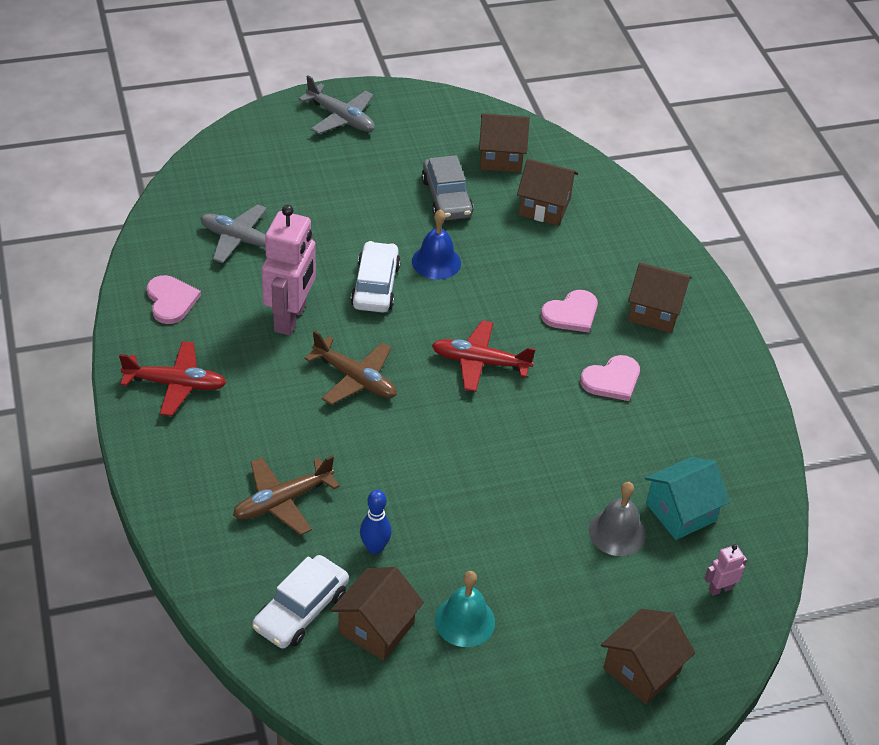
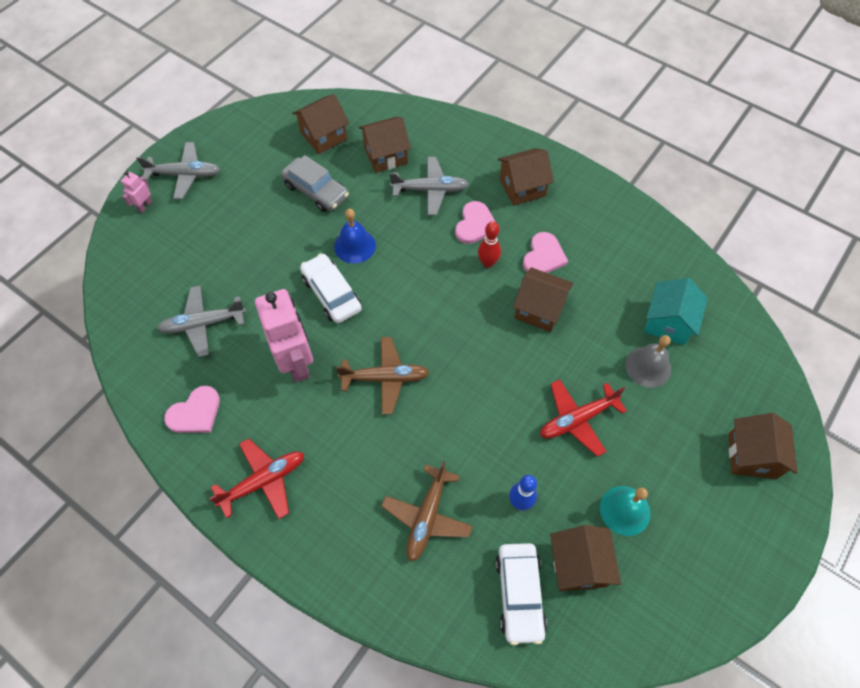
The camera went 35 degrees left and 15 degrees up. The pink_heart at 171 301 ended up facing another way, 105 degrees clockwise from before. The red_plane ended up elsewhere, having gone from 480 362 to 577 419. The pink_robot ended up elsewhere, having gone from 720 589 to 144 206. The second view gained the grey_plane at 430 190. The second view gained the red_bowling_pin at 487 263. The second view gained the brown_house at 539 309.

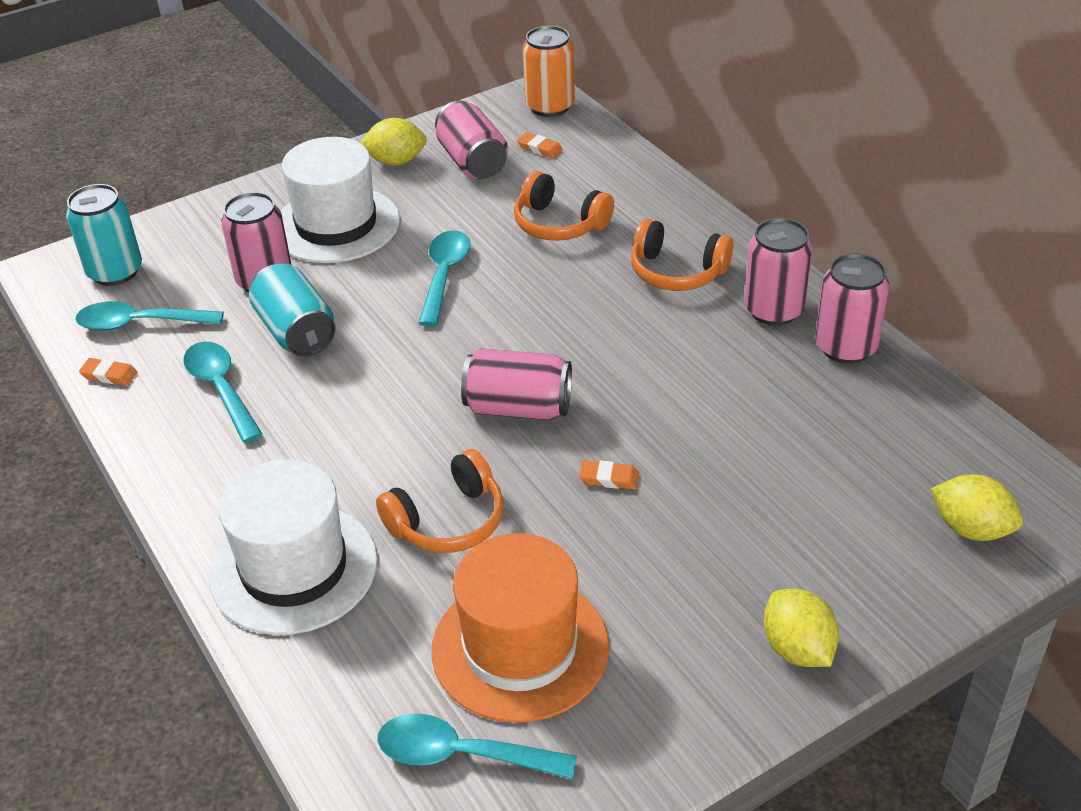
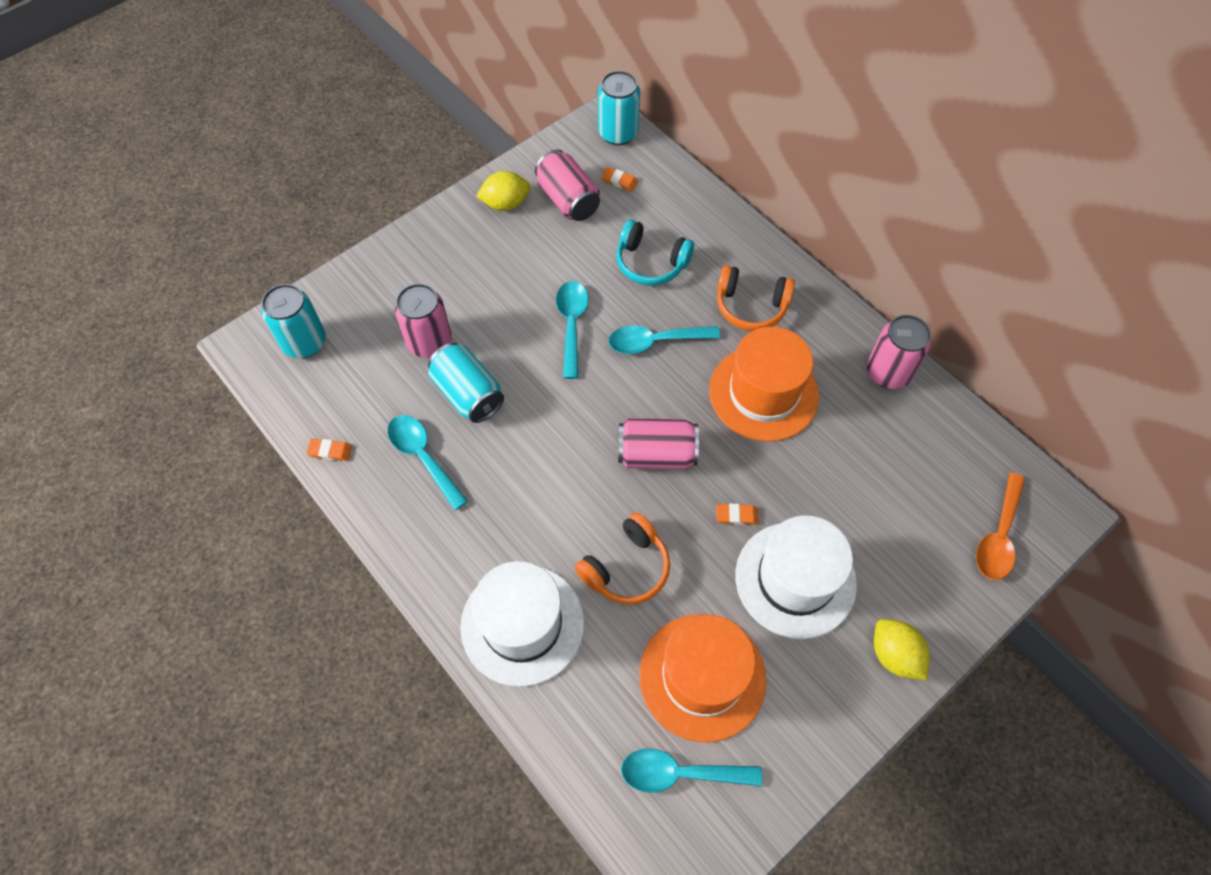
The camera went 10 degrees left and 20 degrees up. The turquoise_spoon ended up elsewhere, having gone from 140 323 to 655 341. The white_hat ended up elsewhere, having gone from 336 225 to 795 579. What was the orange_headphones at 559 224 turned into the turquoise_headphones at 651 263. What was the orange_can at 550 106 turned into the turquoise_can at 618 133. The second view lost the pink_can at 773 310. Where the yellow_lemon stood at 971 529, the orange_spoon came to stand at 998 535. The second view gained the orange_hat at 763 393.

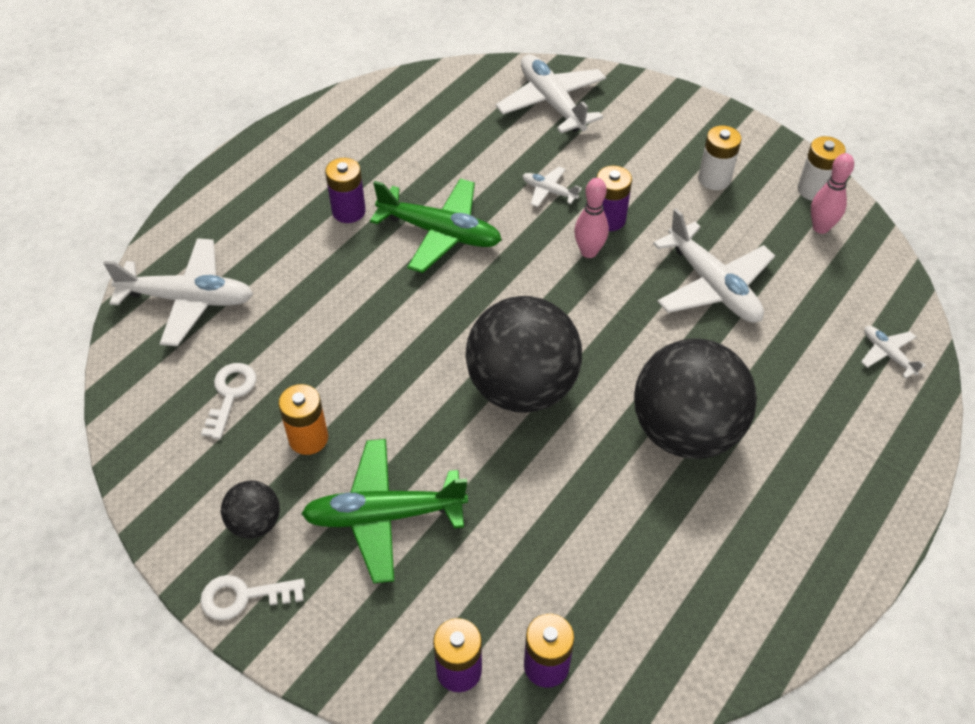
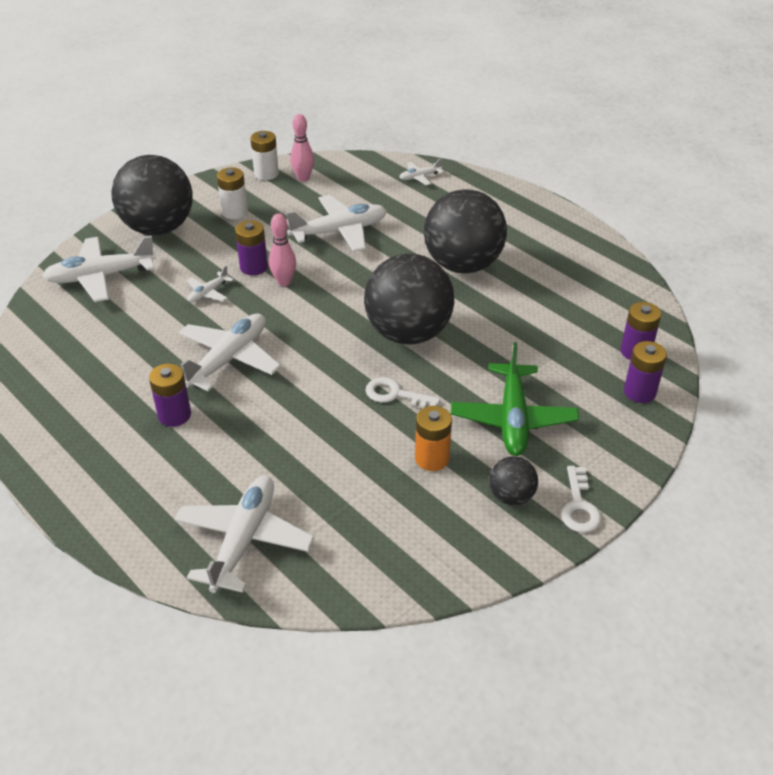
The camera went 80 degrees left and 10 degrees down. The white_key ended up elsewhere, having gone from 230 395 to 395 395. What was the green_plane at 440 233 turned into the white_plane at 228 359. The second view gained the black_ball at 158 228.

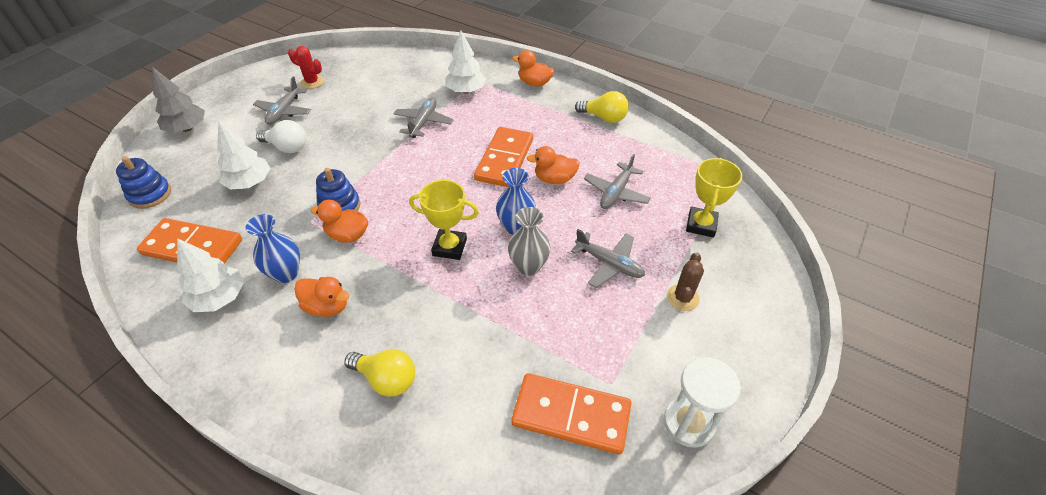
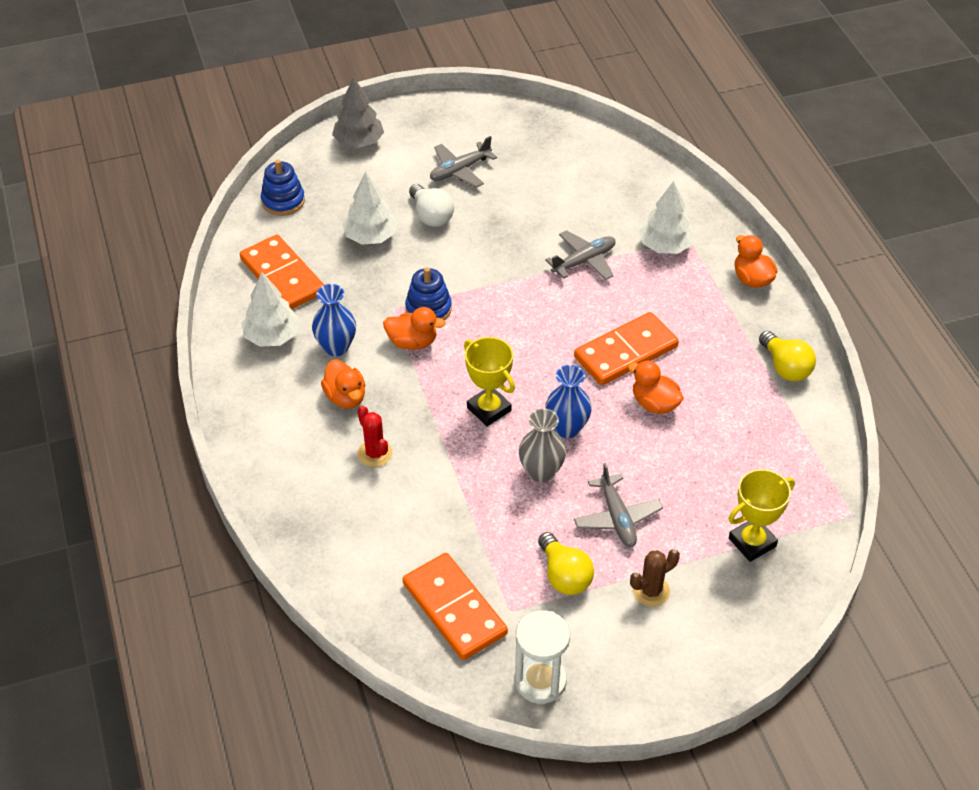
The camera went 40 degrees right and 0 degrees up. The red_cactus ended up elsewhere, having gone from 312 82 to 375 453. The orange_duck at 348 235 ended up facing another way, 135 degrees clockwise from before. The yellow_light_bulb ended up elsewhere, having gone from 386 379 to 564 575. The second view lost the grey_plane at 616 192.

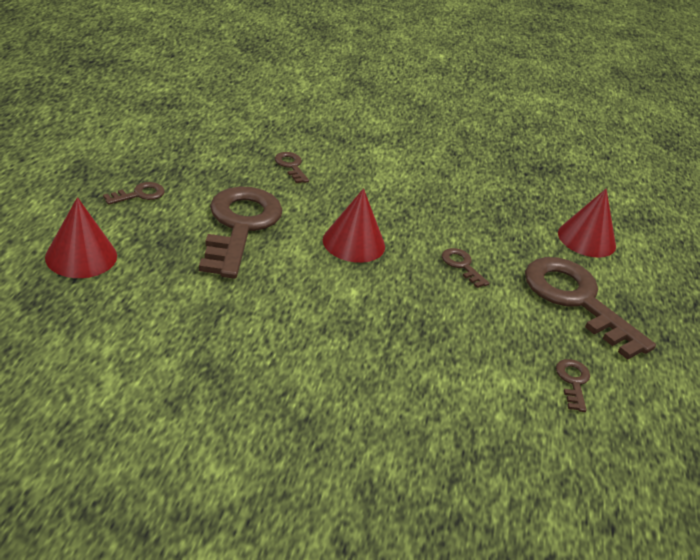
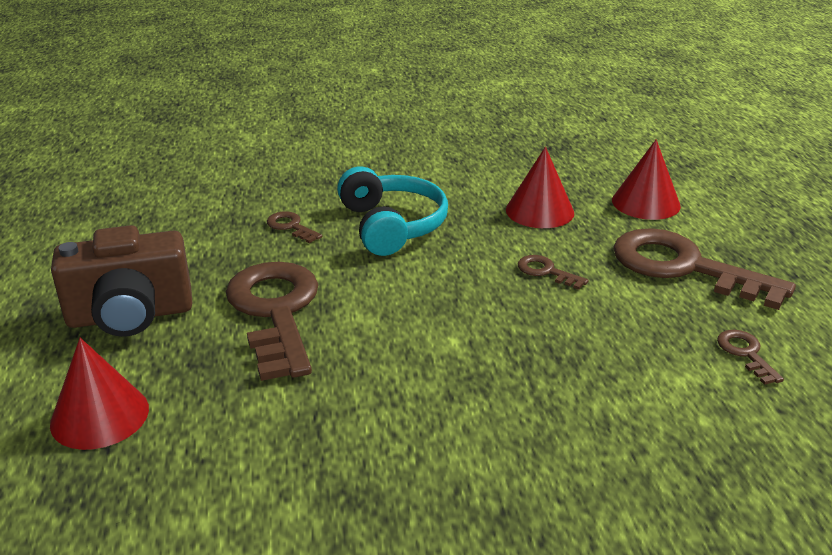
The camera went 15 degrees left and 5 degrees down. Where the brown_key stood at 139 194, the brown_camera came to stand at 130 316. The red_cone ended up elsewhere, having gone from 354 243 to 539 211. The second view gained the turquoise_headphones at 392 226.

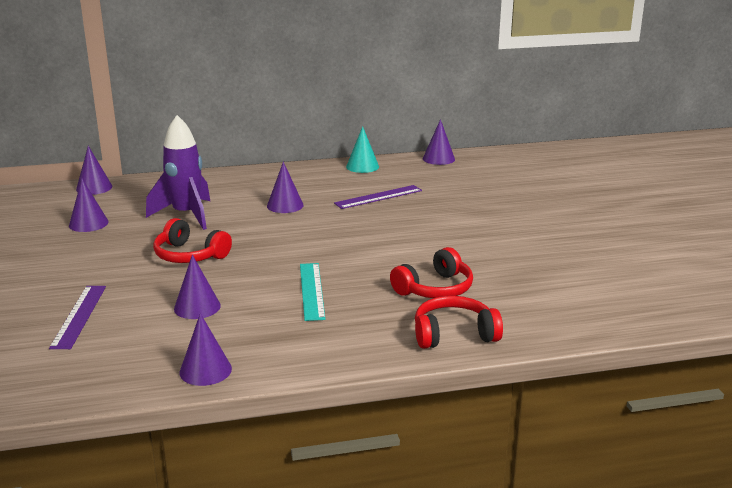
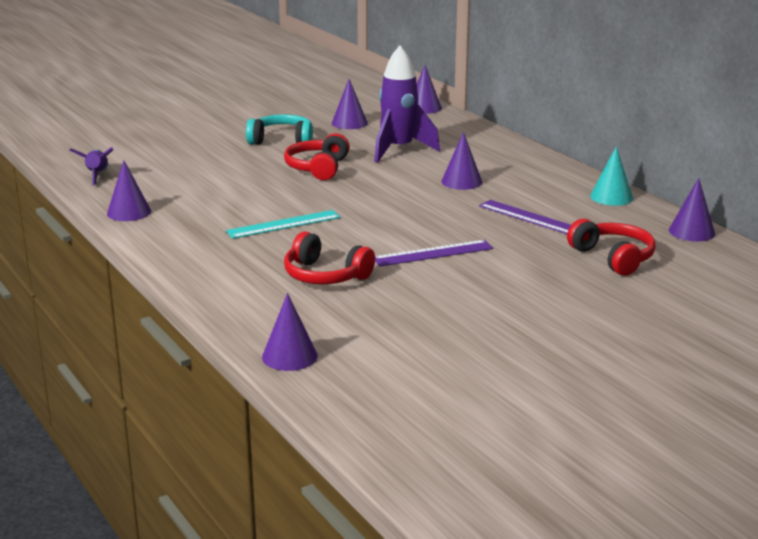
The camera went 70 degrees right and 0 degrees up. The purple_ruler ended up elsewhere, having gone from 79 316 to 433 253. The purple_cone ended up elsewhere, having gone from 197 307 to 289 356. The red_headphones ended up elsewhere, having gone from 454 334 to 613 258. The second view gained the purple_rocket at 97 176. The second view gained the turquoise_headphones at 282 140.

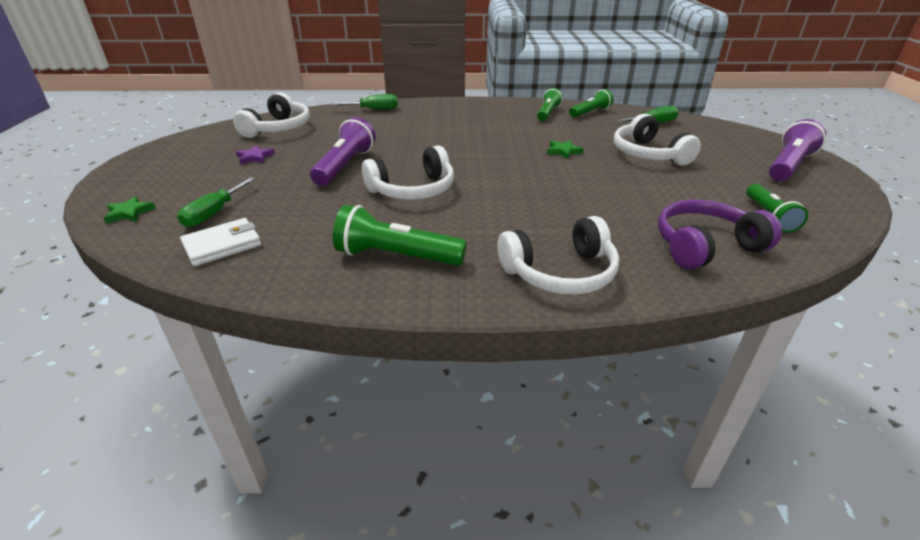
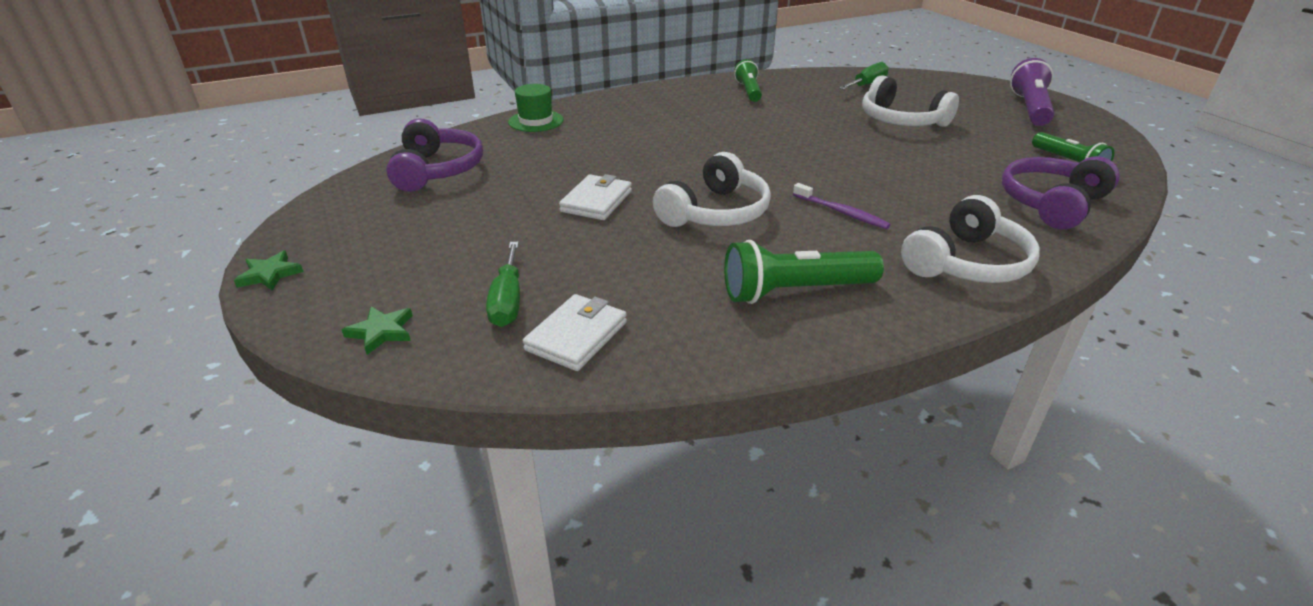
The camera went 25 degrees left and 0 degrees up. What was the white_headphones at 278 128 turned into the purple_headphones at 437 170. The second view lost the purple_star at 255 157. Where the purple_flashlight stood at 345 166, the white_wallet came to stand at 596 201. Where the green_screwdriver stood at 374 109, the green_hat came to stand at 536 121. The green_star ended up elsewhere, having gone from 563 151 to 269 274. The second view lost the green_flashlight at 590 112. The second view gained the purple_toothbrush at 841 212.

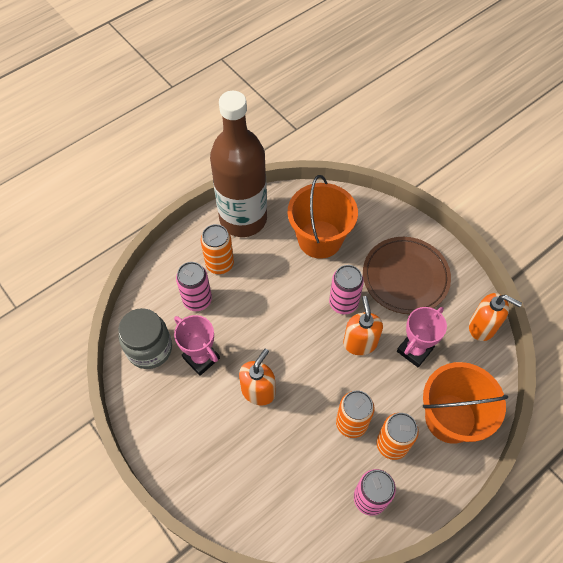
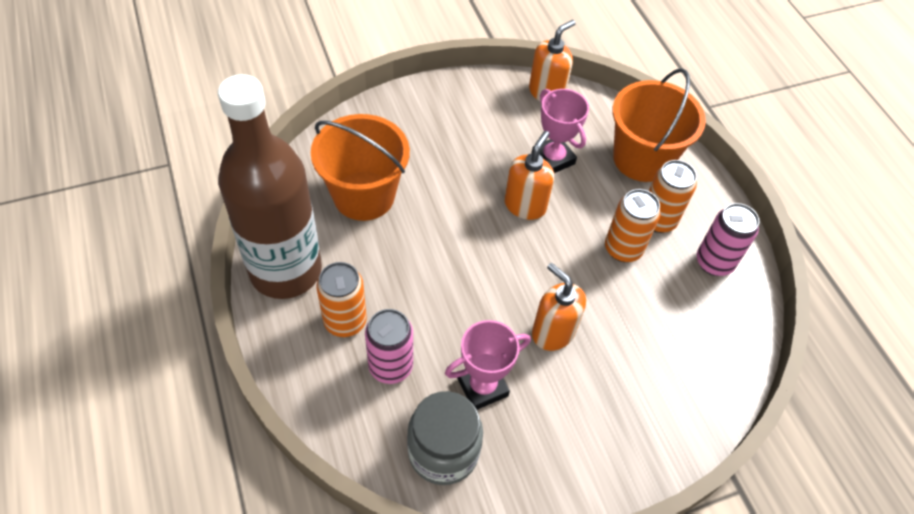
The camera went 75 degrees left and 5 degrees down. The second view lost the pink_can at 343 303. The orange_soap_dispenser at 360 343 ended up facing another way, 105 degrees clockwise from before. The second view lost the brown_plate at 405 277.

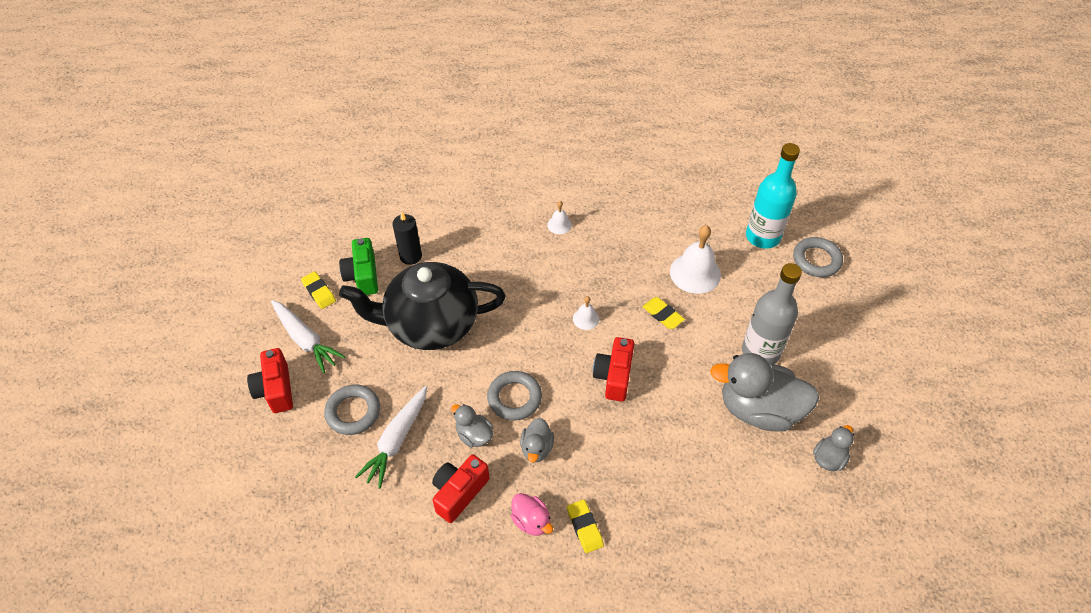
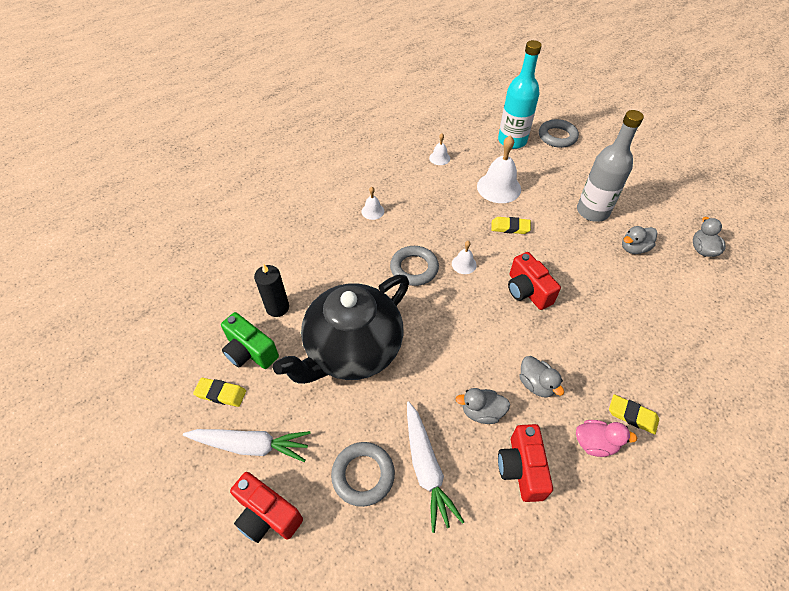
The camera went 40 degrees left and 0 degrees up. The grey_ring ended up elsewhere, having gone from 514 398 to 414 268. The size of the grey_duck at 759 410 changed by a factor of 0.48. The second view gained the white_bell at 439 158.

